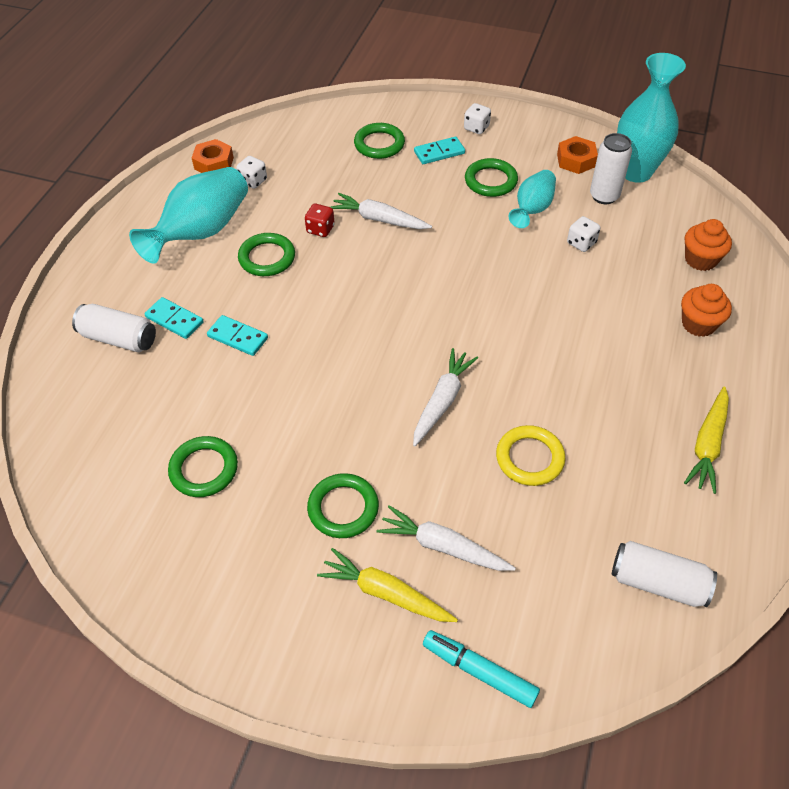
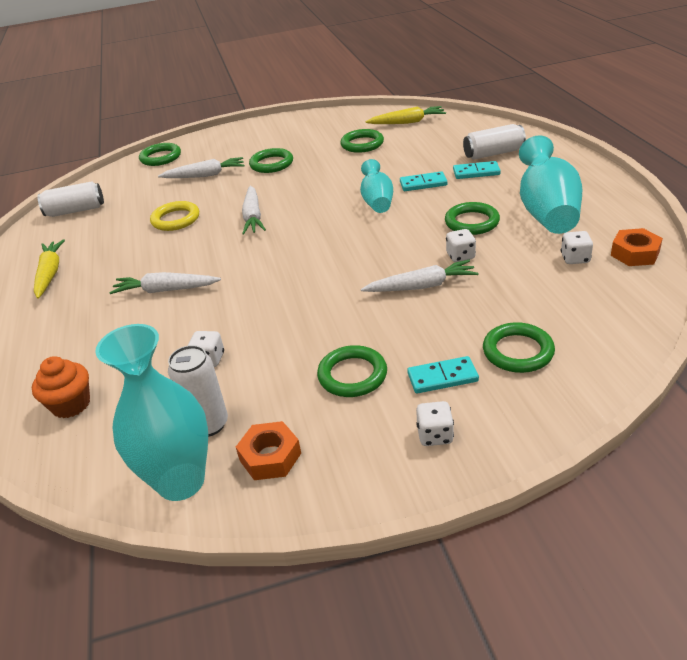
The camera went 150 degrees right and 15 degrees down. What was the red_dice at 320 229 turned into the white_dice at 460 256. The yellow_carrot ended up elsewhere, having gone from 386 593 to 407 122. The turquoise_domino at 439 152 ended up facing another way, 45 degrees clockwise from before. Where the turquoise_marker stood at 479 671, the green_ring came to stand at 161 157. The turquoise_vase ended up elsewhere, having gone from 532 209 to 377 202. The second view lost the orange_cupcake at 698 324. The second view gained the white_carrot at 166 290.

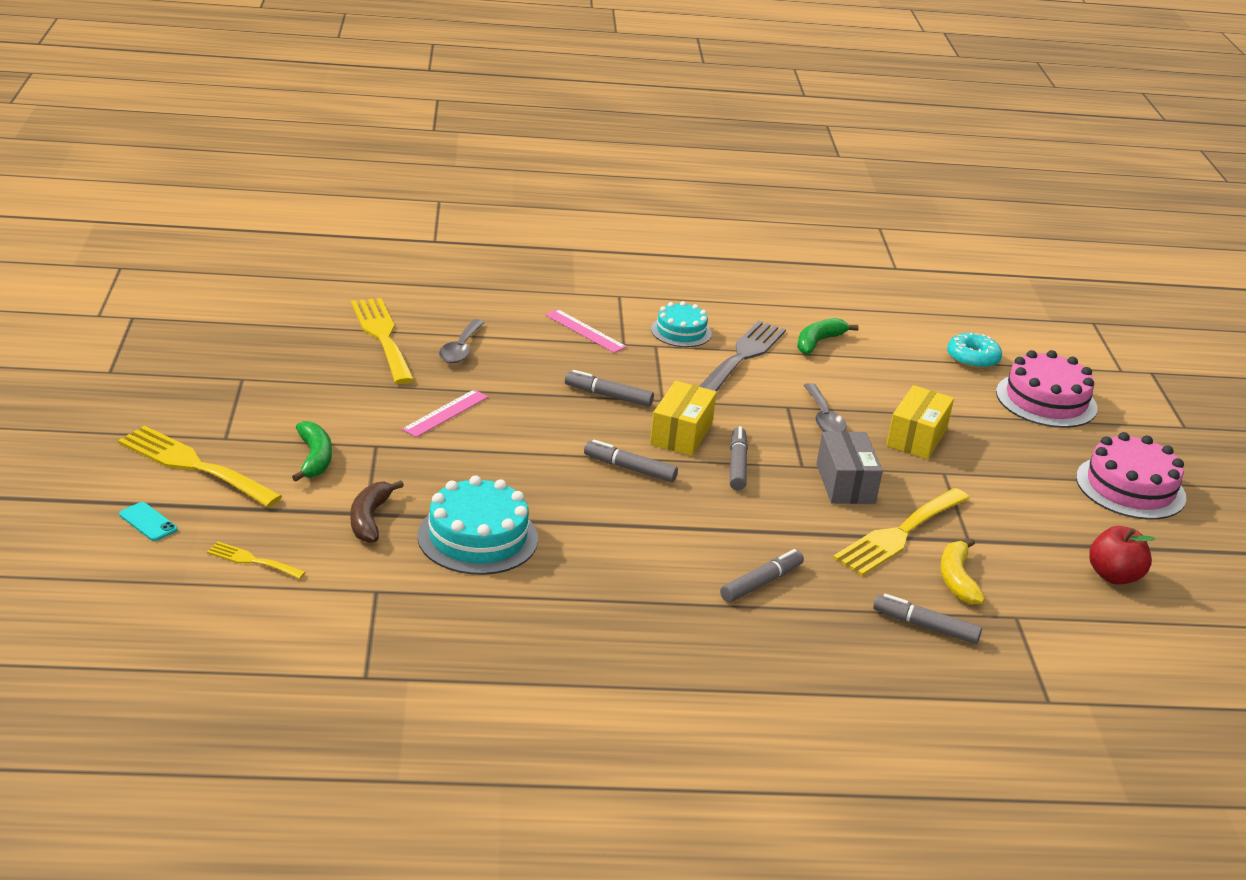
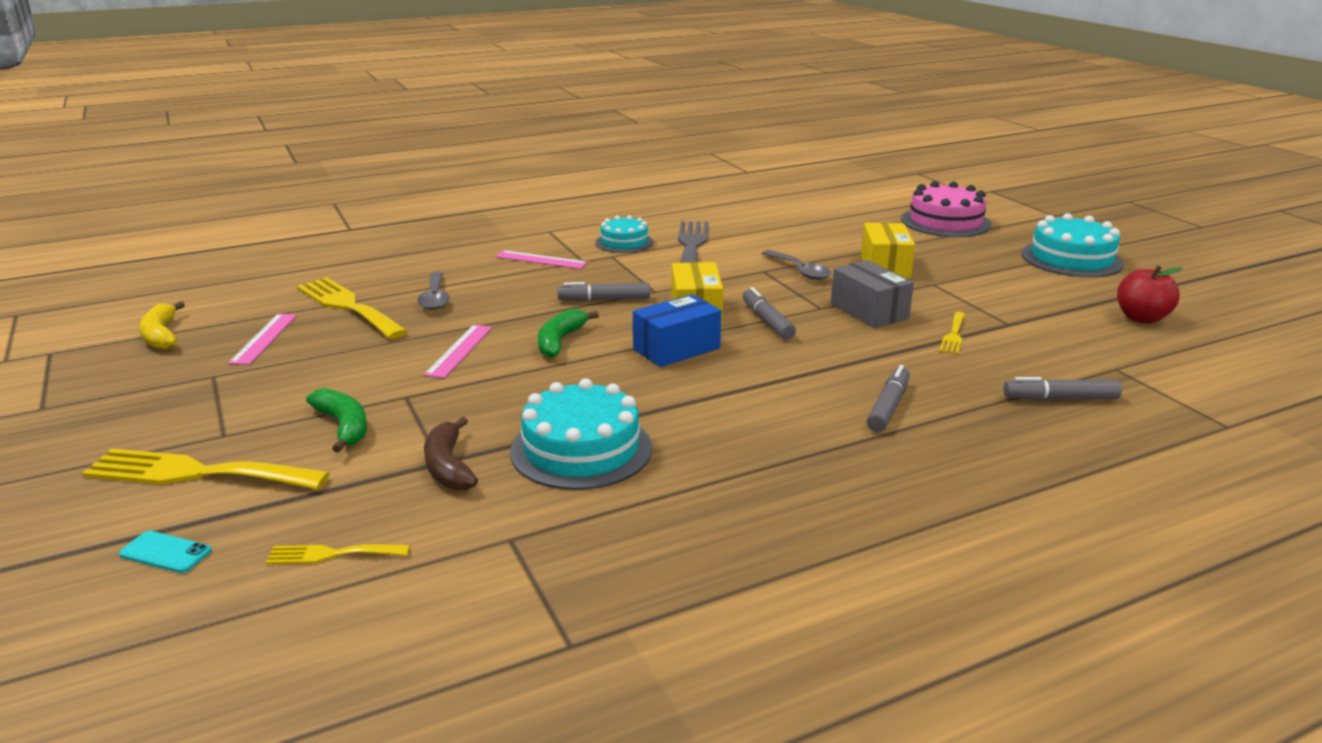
The camera went 20 degrees left and 5 degrees down. Where the grey_marker stood at 630 468, the blue_box came to stand at 676 349. The green_banana ended up elsewhere, having gone from 818 342 to 560 341. The size of the yellow_fork at 899 534 changed by a factor of 0.50. The yellow_banana ended up elsewhere, having gone from 957 579 to 161 335. The second view lost the turquoise_donut at 972 358. What was the pink_cake at 1130 487 turned into the turquoise_cake at 1071 259. The second view gained the pink_ruler at 264 338.

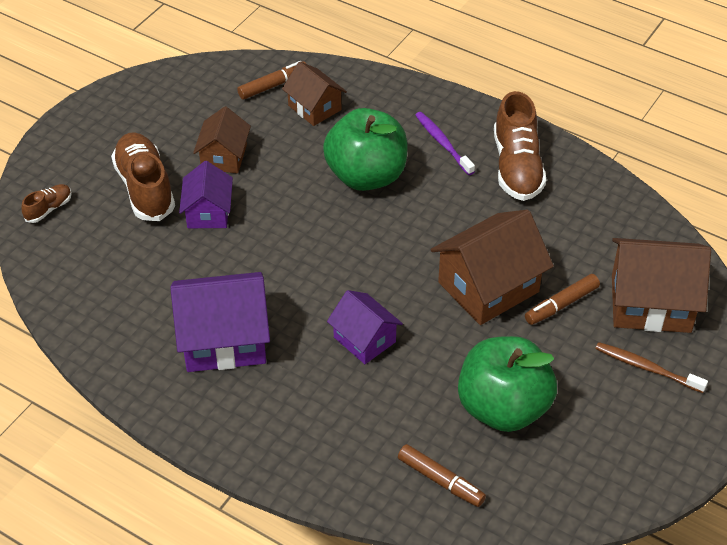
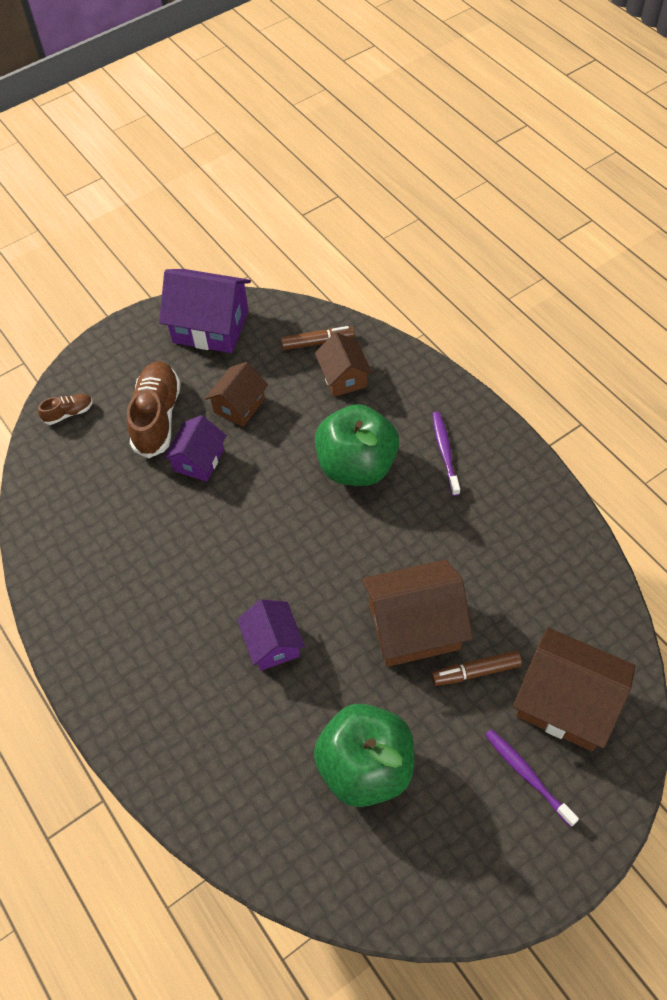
The camera went 25 degrees right and 10 degrees up. The purple_house ended up elsewhere, having gone from 224 340 to 210 326. The second view lost the brown_marker at 440 480. The second view lost the brown_shoe at 517 167. What was the brown_toothbrush at 647 368 turned into the purple_toothbrush at 527 775.

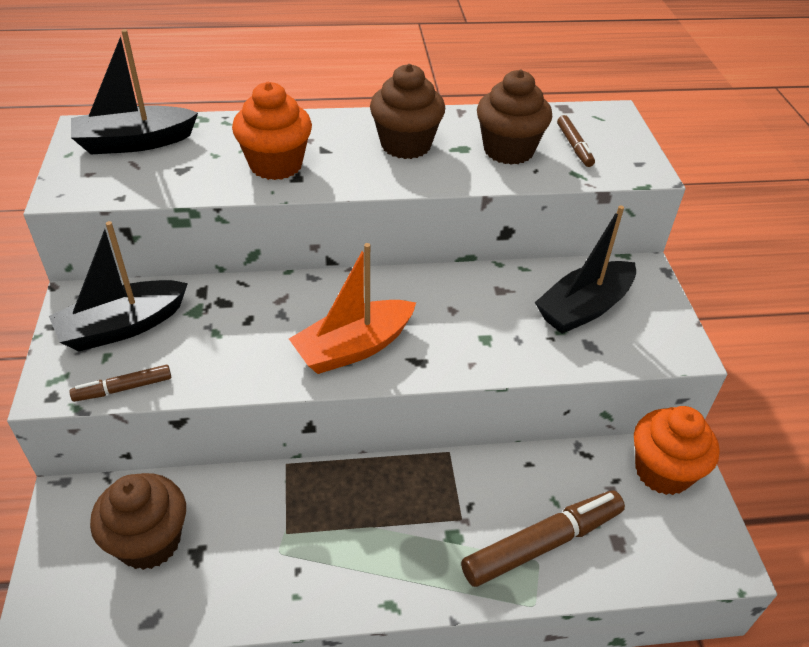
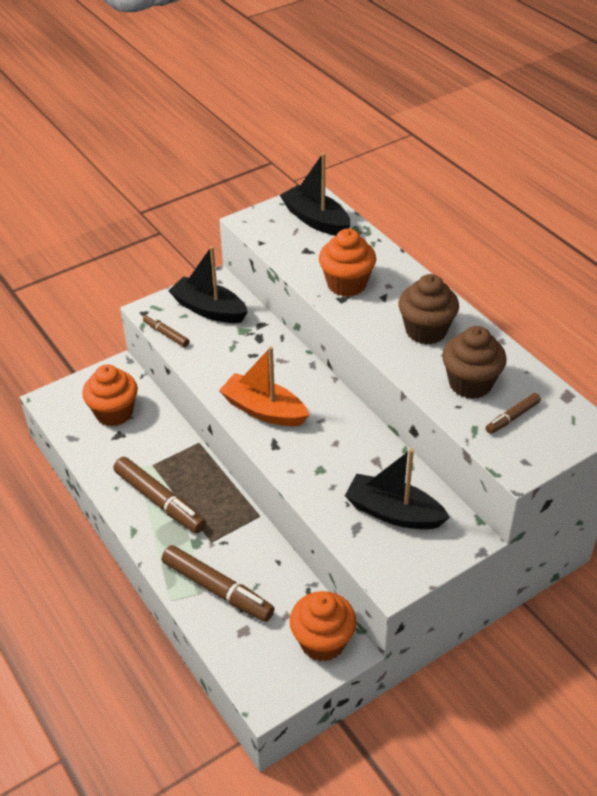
The camera went 65 degrees right and 0 degrees up. What was the brown_cupcake at 149 542 turned into the orange_cupcake at 114 413. The second view gained the brown_marker at 159 501.

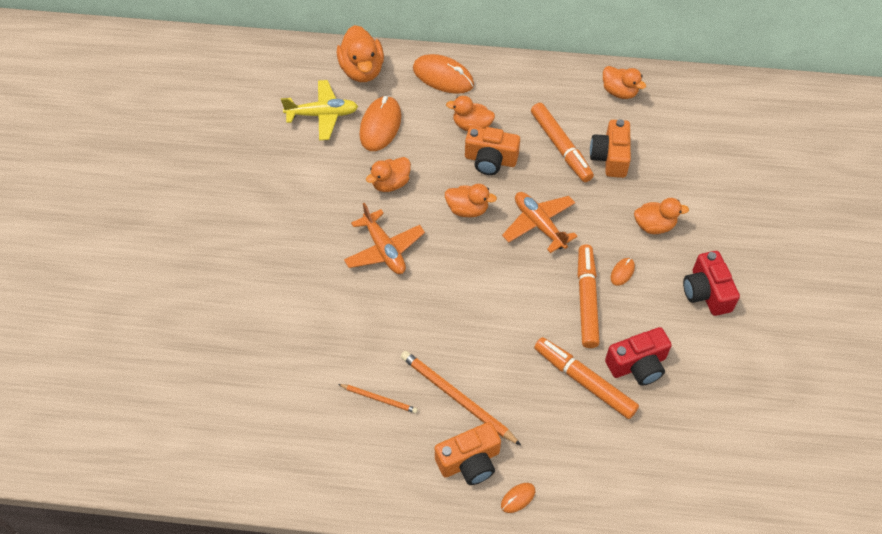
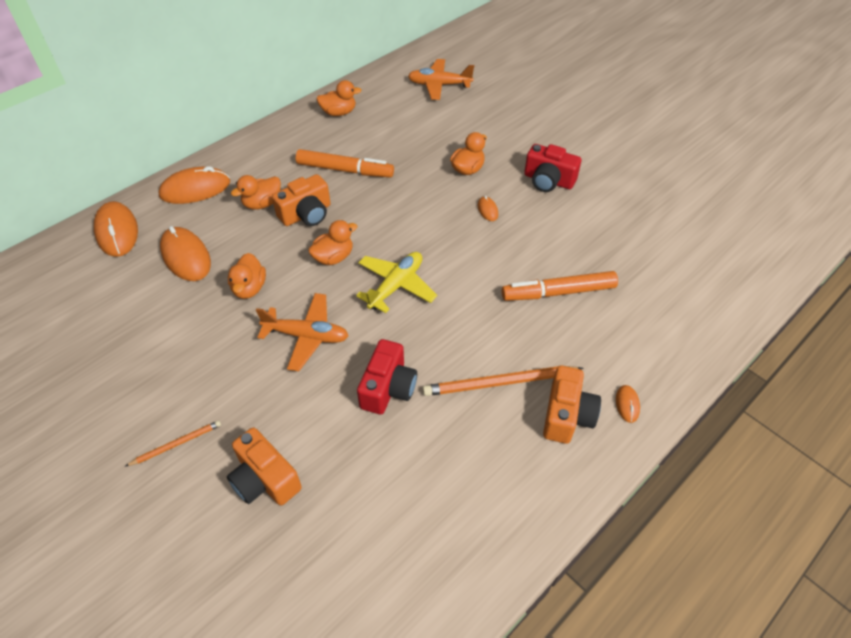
The camera went 50 degrees left and 5 degrees down. The yellow_plane ended up elsewhere, having gone from 322 115 to 396 286. Where the orange_duck stood at 362 70, the orange_mouse came to stand at 117 232. The orange_pencil ended up elsewhere, having gone from 379 399 to 176 444. The orange_plane ended up elsewhere, having gone from 539 225 to 439 85. The second view lost the orange_marker at 587 300. The orange_camera ended up elsewhere, having gone from 610 157 to 265 479. The red_camera ended up elsewhere, having gone from 637 365 to 388 388.

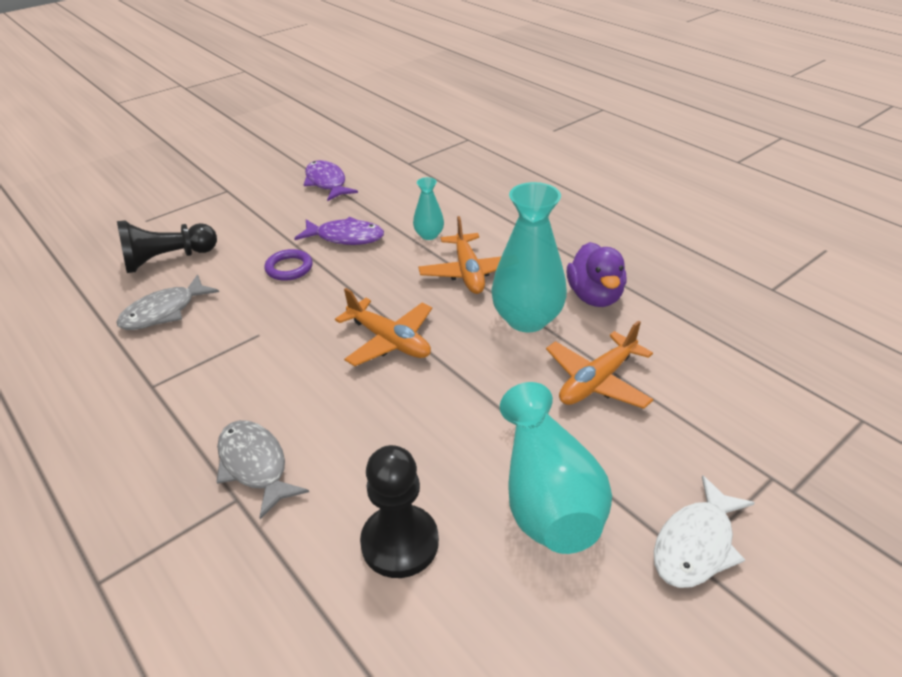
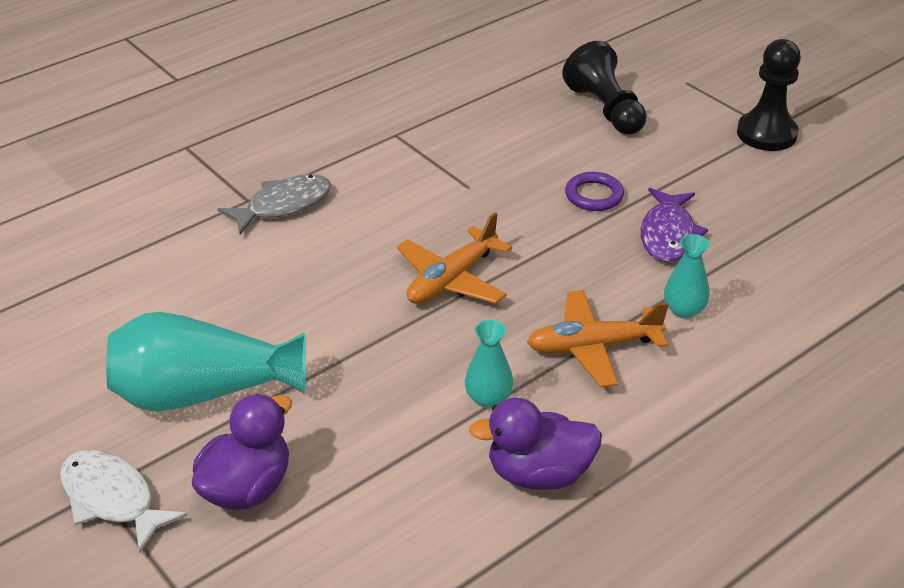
The camera went 90 degrees right and 0 degrees up. The second view lost the grey_fish at 164 312. The second view lost the purple_fish at 327 182. The black_pawn ended up elsewhere, having gone from 400 543 to 766 134. The size of the turquoise_vase at 527 319 changed by a factor of 0.49. The second view lost the orange_plane at 597 381. The second view gained the purple_duck at 247 488.

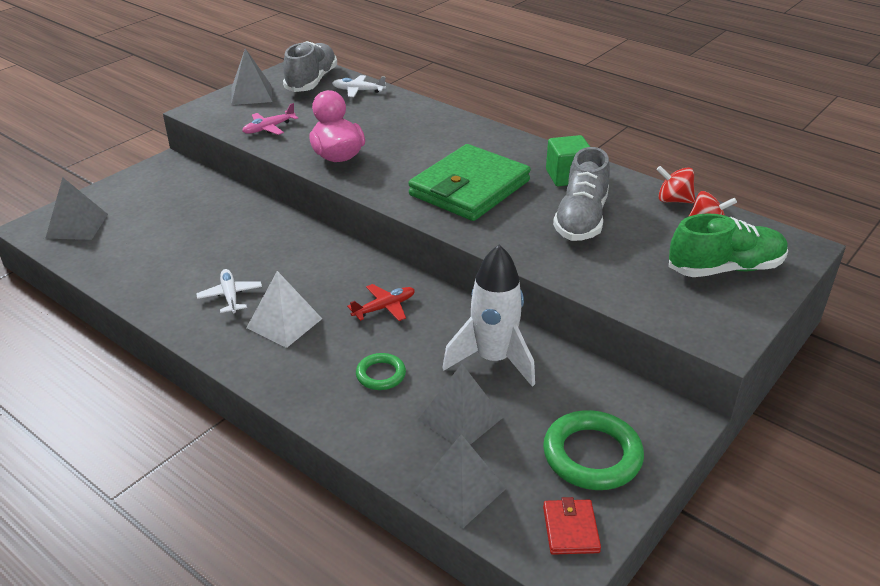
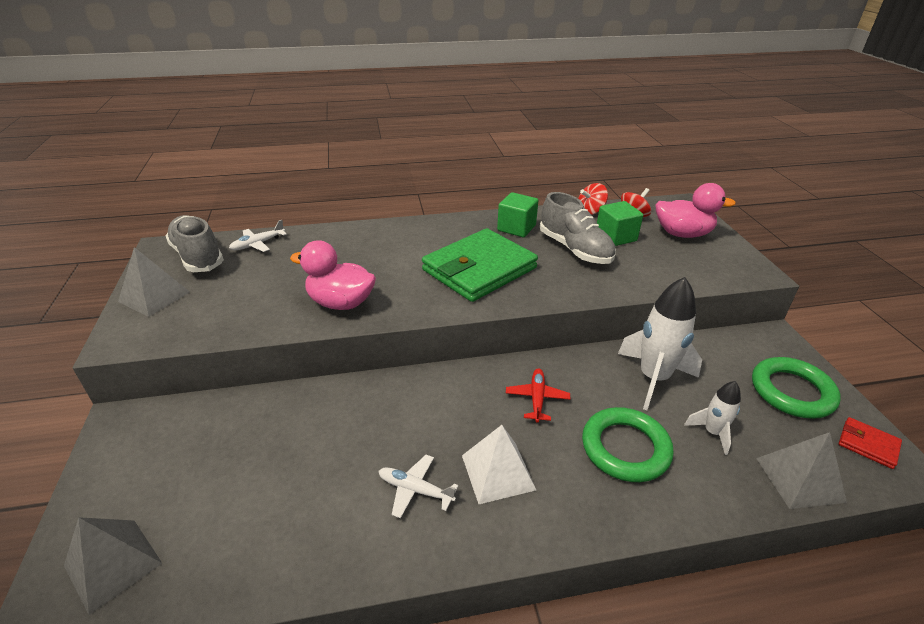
The camera went 50 degrees left and 0 degrees up. The second view lost the pink_plane at 269 128. The size of the green_ring at 381 375 changed by a factor of 1.79. The green_wallet at 469 188 ended up facing another way, 60 degrees clockwise from before. Where the grey_pyramid stood at 460 418, the white_rocket came to stand at 712 432. Where the green_shoe stood at 725 268, the pink_duck came to stand at 682 234. The second view gained the green_cube at 615 237.

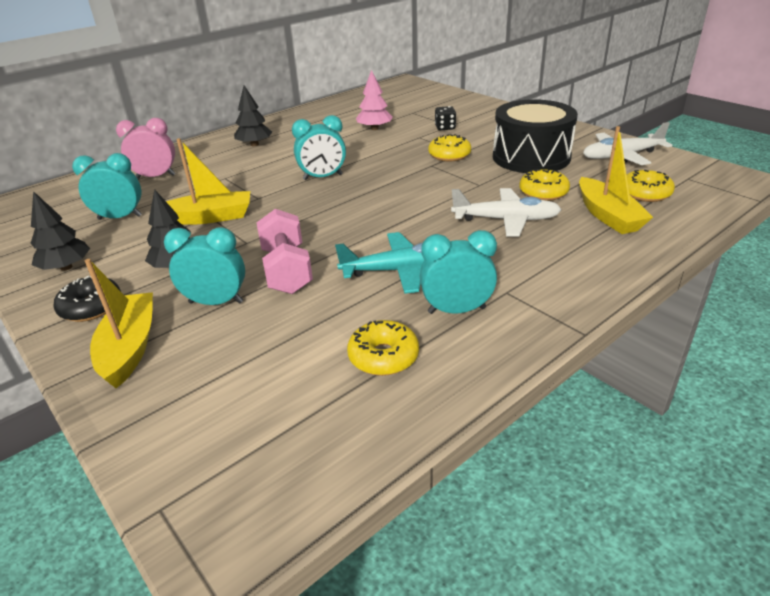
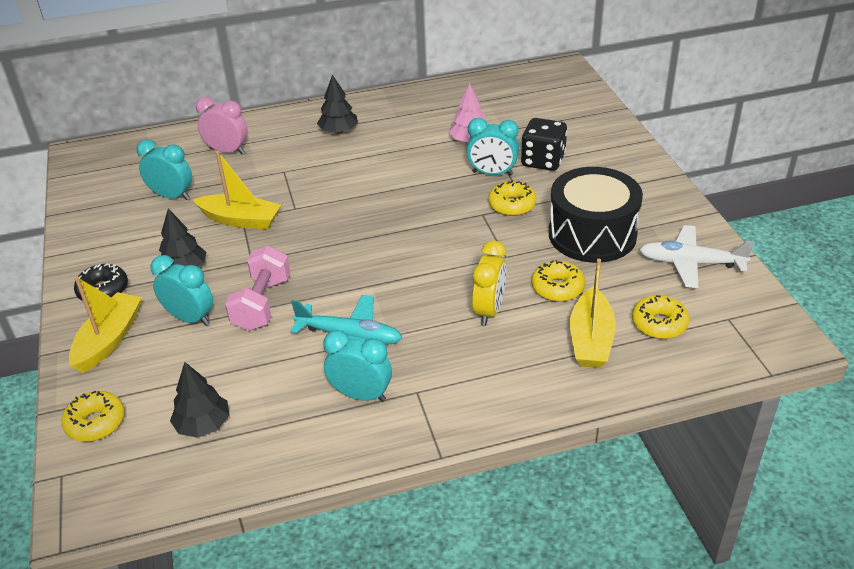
The camera went 25 degrees right and 5 degrees up. The black_tree ended up elsewhere, having gone from 66 267 to 203 425. The turquoise_clock ended up elsewhere, having gone from 323 177 to 492 173. The yellow_donut ended up elsewhere, having gone from 383 356 to 95 423. The size of the black_dice at 445 127 changed by a factor of 1.76. Where the white_plane stood at 505 220, the yellow_clock came to stand at 489 311.

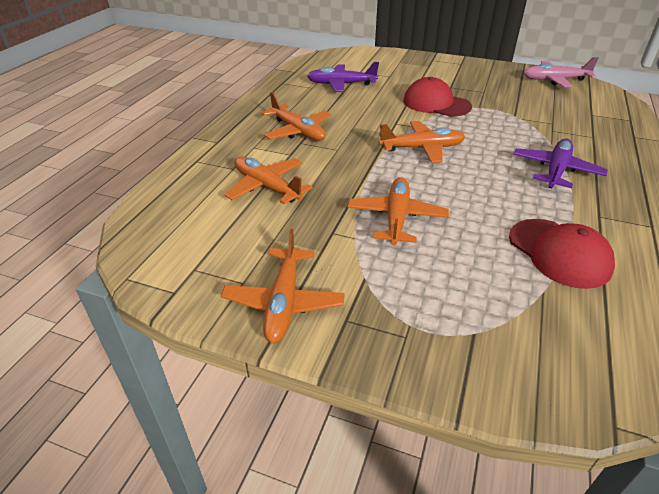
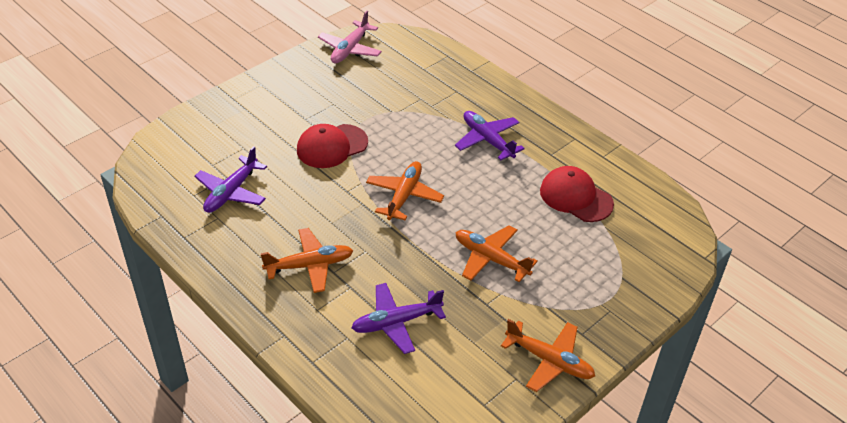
The camera went 65 degrees left and 5 degrees up. What was the orange_plane at 266 187 turned into the purple_plane at 396 323. The red_cap at 559 253 ended up facing another way, 135 degrees counterclockwise from before.

